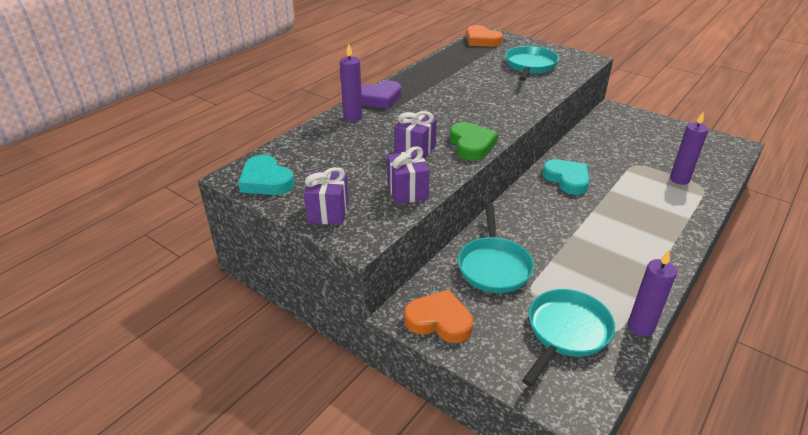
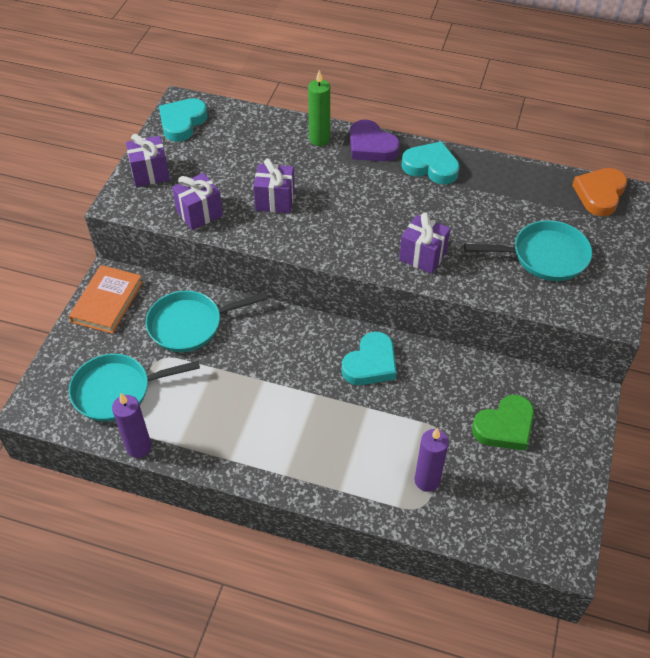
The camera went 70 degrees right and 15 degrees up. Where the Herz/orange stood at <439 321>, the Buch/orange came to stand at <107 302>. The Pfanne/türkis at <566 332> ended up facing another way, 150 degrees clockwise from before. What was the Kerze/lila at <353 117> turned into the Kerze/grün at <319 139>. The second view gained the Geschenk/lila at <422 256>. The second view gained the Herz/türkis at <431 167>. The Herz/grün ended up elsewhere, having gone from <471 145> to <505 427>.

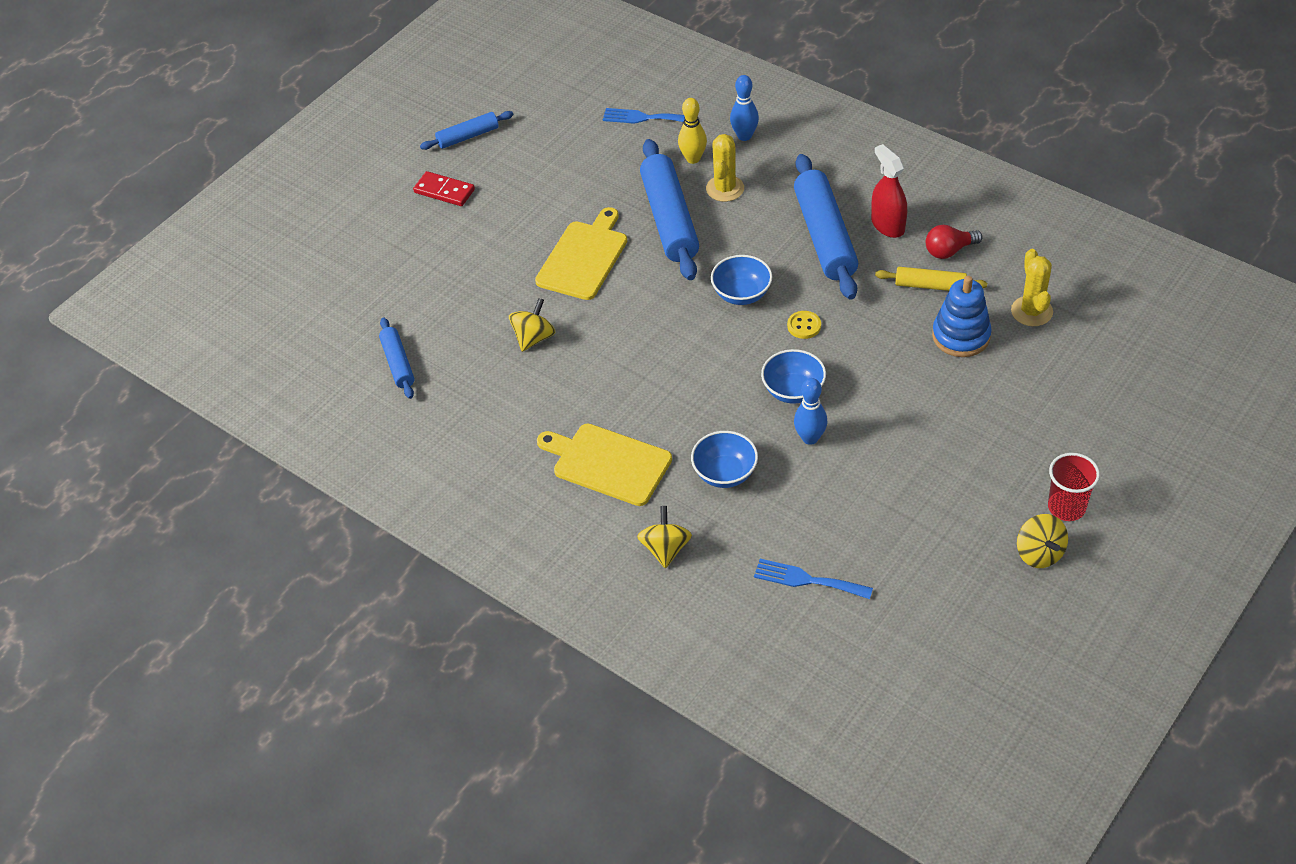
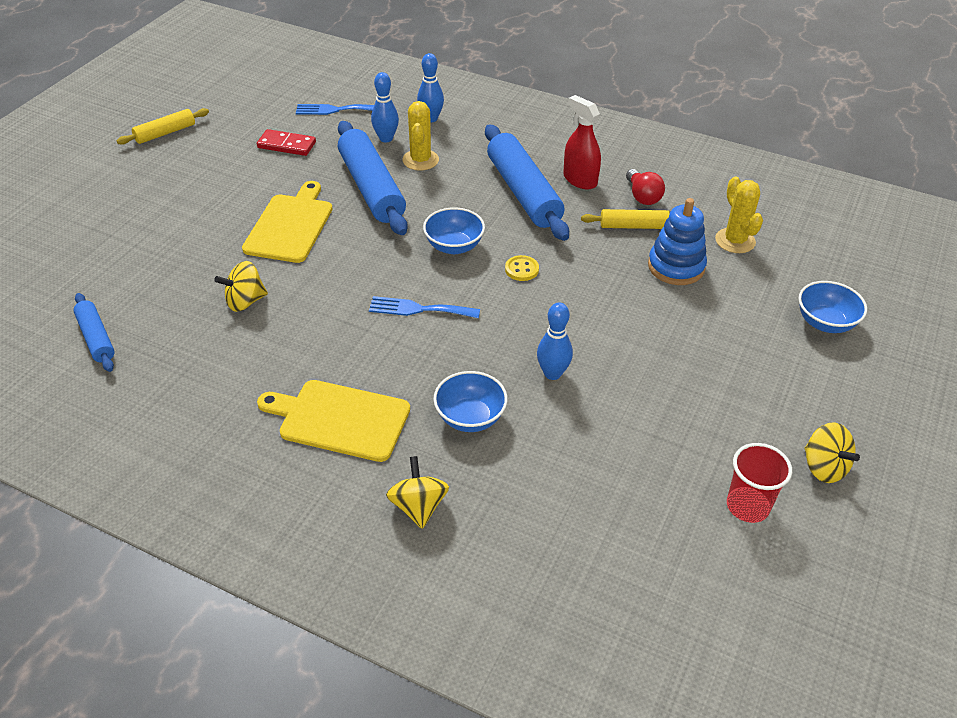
The camera went 15 degrees left and 5 degrees down. What was the Nudelholz/blau at <468 136> turned into the Nudelholz/gelb at <165 133>. The Kreisel/gelb at <534 338> ended up facing another way, 135 degrees counterclockwise from before. The Dominostein/rot ended up elsewhere, having gone from <444 191> to <286 145>. The Gabel/blau ended up elsewhere, having gone from <807 580> to <419 309>. What was the Bowlingkegel/gelb at <693 158> turned into the Bowlingkegel/blau at <386 138>. The Glühbirne/rot at <949 251> ended up facing another way, 75 degrees counterclockwise from before. The Becher/rot ended up elsewhere, having gone from <1066 507> to <747 506>. The Schüssel/blau ended up elsewhere, having gone from <793 391> to <825 323>.

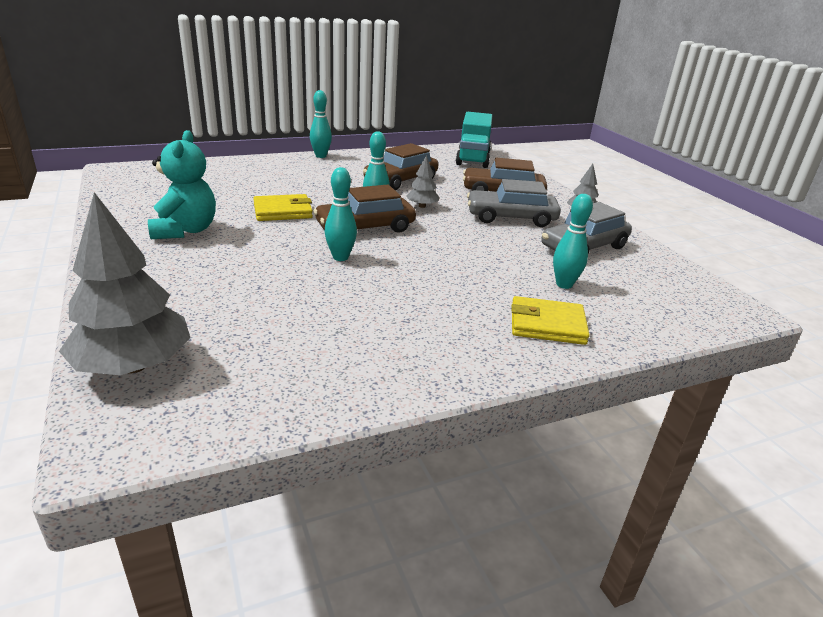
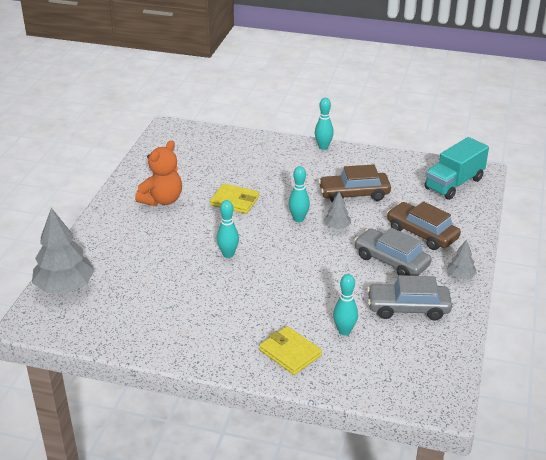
The camera went 40 degrees right and 5 degrees up. What was the Teddybär/türkis at <185 230> turned into the Teddybär/orange at <162 200>. The second view lost the Auto/braun at <365 228>.

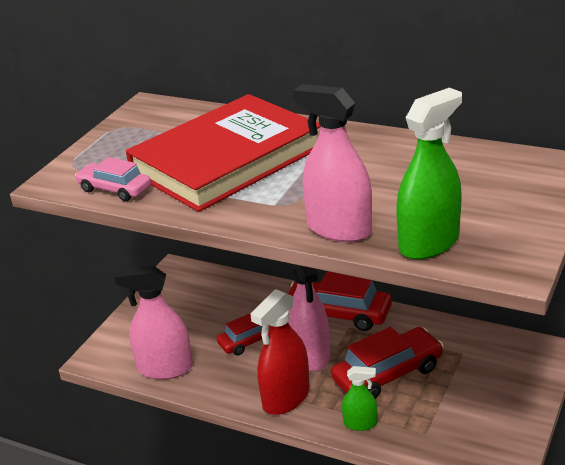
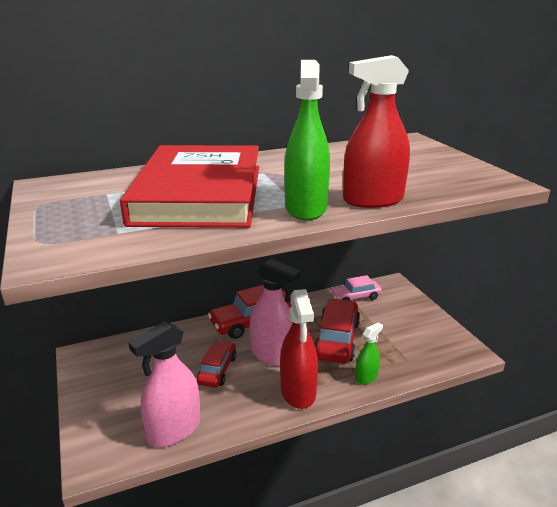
The camera went 50 degrees left and 5 degrees down. The Sprühflasche/grün ended up elsewhere, having gone from <429 243> to <306 208>. The Auto/rosa ended up elsewhere, having gone from <115 189> to <355 297>. What was the Sprühflasche/rosa at <339 229> turned into the Sprühflasche/rot at <373 200>.

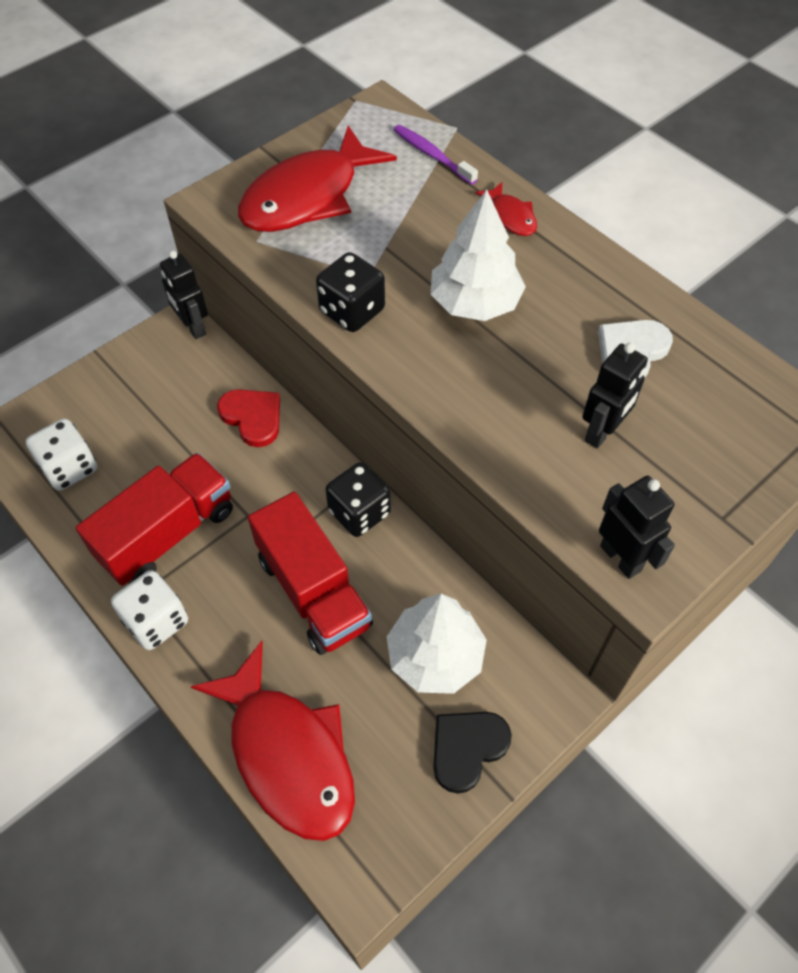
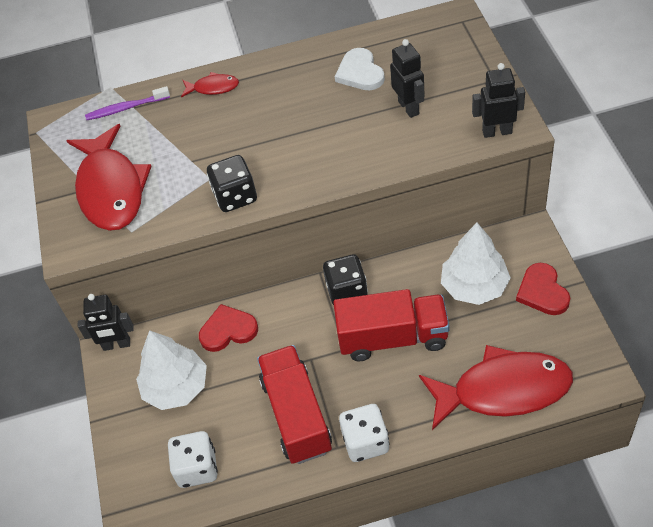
The camera went 55 degrees left and 5 degrees down. The Baum/weiß ended up elsewhere, having gone from <475 302> to <176 387>. What was the Herz/schwarz at <467 748> turned into the Herz/rot at <542 292>.

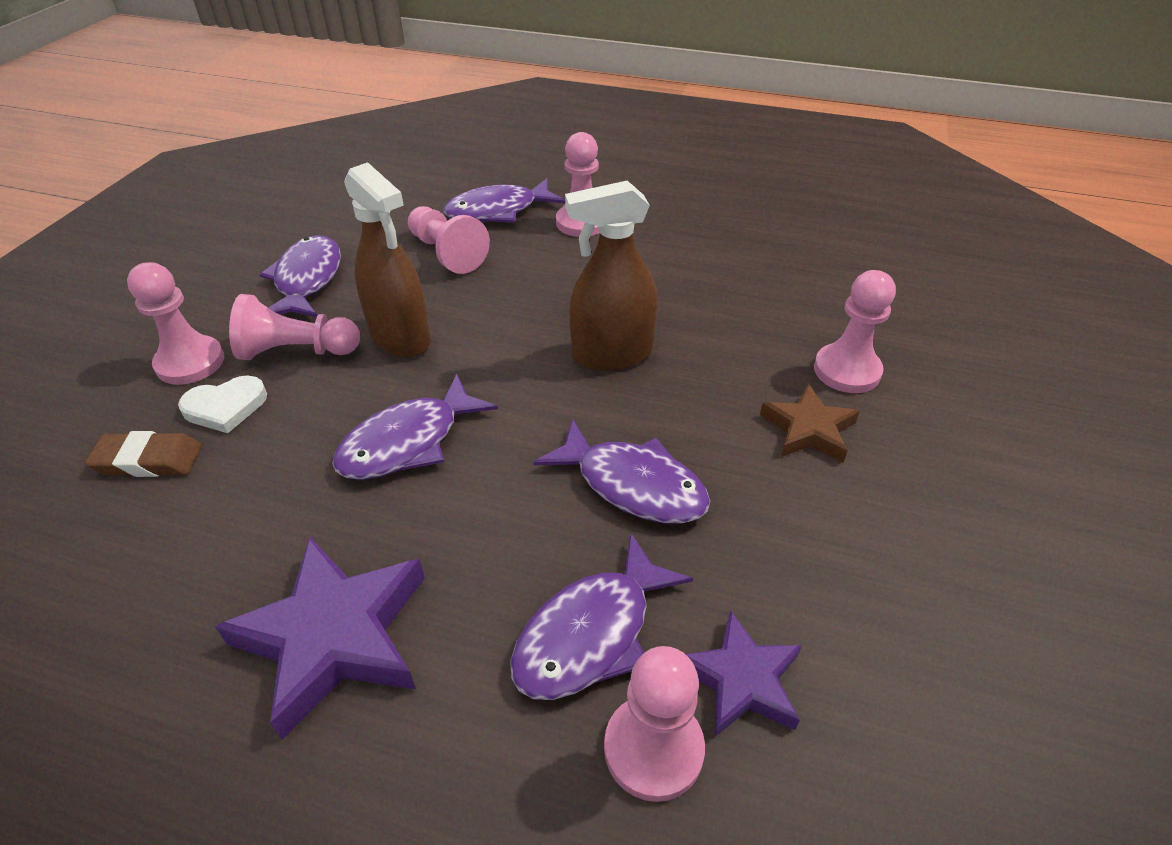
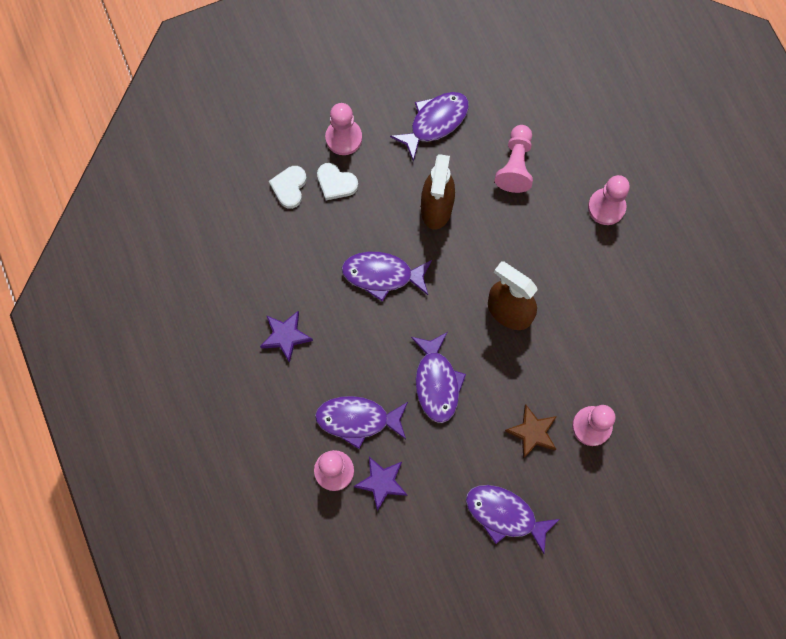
The camera went 50 degrees right and 30 degrees up. The size of the Stern/lila at <334 637> changed by a factor of 0.60. Where the Radiergummi/braun stood at <148 460>, the Herz/weiß came to stand at <289 187>. The Fisch/lila ended up elsewhere, having gone from <498 211> to <505 515>. The second view lost the Bauer/rosa at <297 351>.

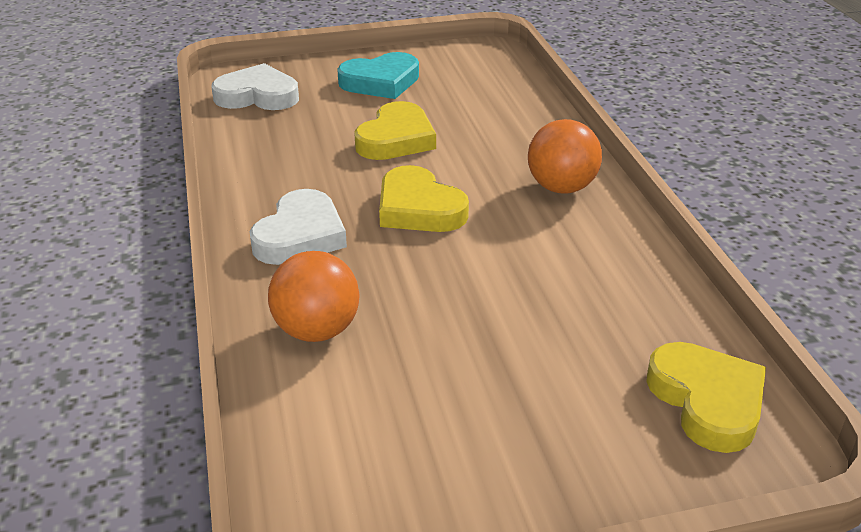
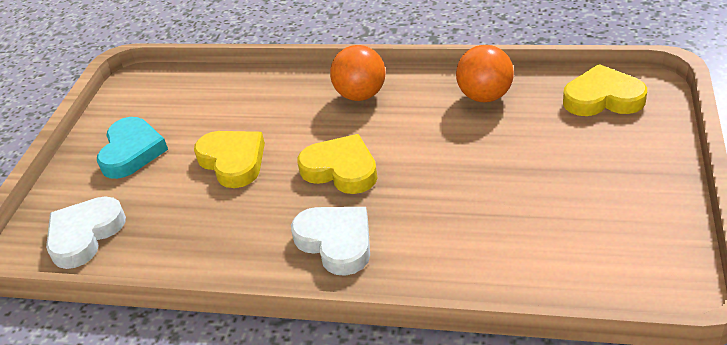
The camera went 60 degrees left and 5 degrees up. The Herz/gelb at <418 208> ended up facing another way, 135 degrees counterclockwise from before. The Ball/orange ended up elsewhere, having gone from <317 330> to <485 96>.

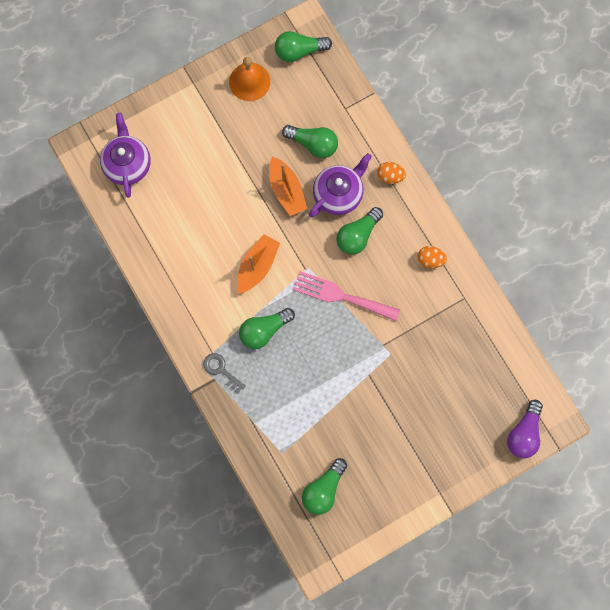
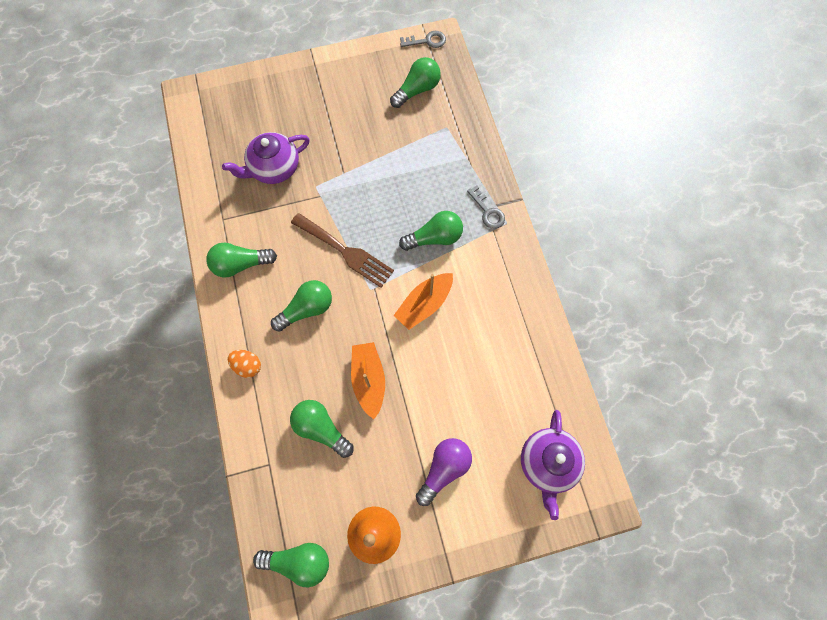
The camera went 165 degrees left and 5 degrees down. Where the Ei/orange stood at <430 260>, the Glühbirne/grün came to stand at <241 264>. The Teekanne/lila ended up elsewhere, having gone from <338 194> to <274 168>. What was the Gabel/rosa at <341 296> turned into the Gabel/braun at <345 252>. The second view gained the Schlüssel/grau at <427 41>. The Glühbirne/lila ended up elsewhere, having gone from <524 433> to <444 469>.

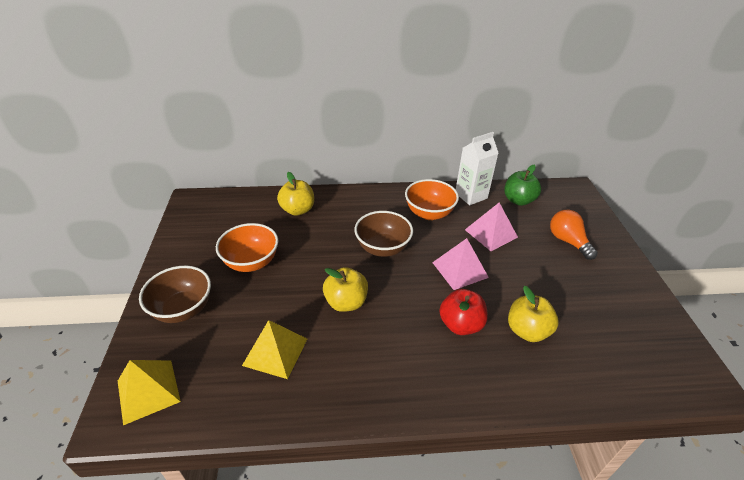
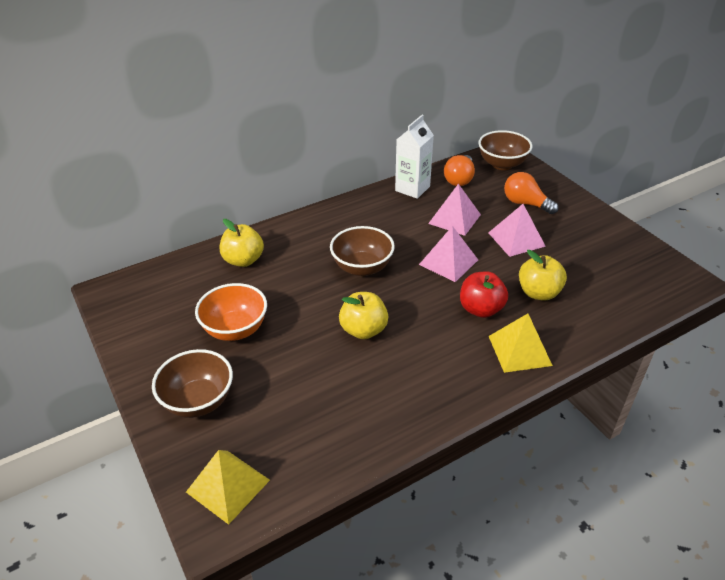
The camera went 25 degrees left and 0 degrees up. Where the Apfel/grün stood at <518 200>, the Glühbirne/orange came to stand at <459 179>. The second view gained the Schüssel/braun at <502 164>. The second view gained the Pyramide/rosa at <516 239>. The Pyramide/gelb ended up elsewhere, having gone from <275 351> to <519 350>. The second view lost the Schüssel/orange at <429 213>.

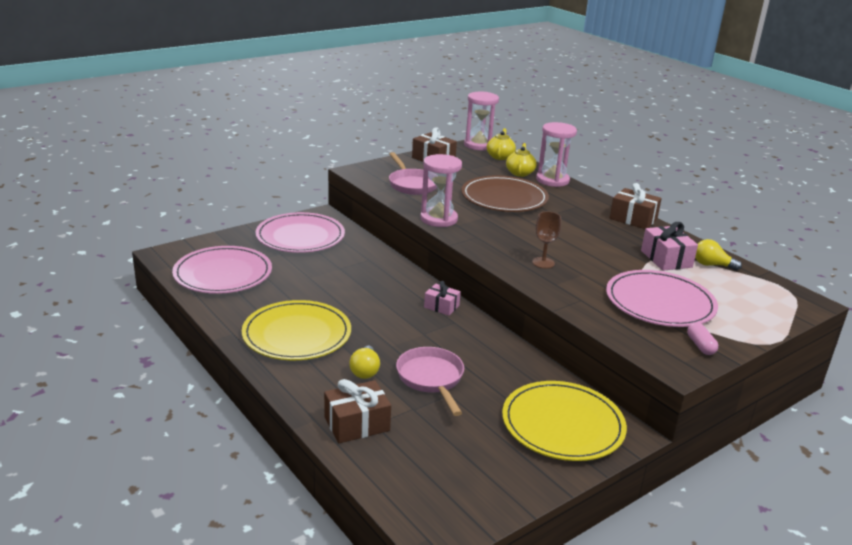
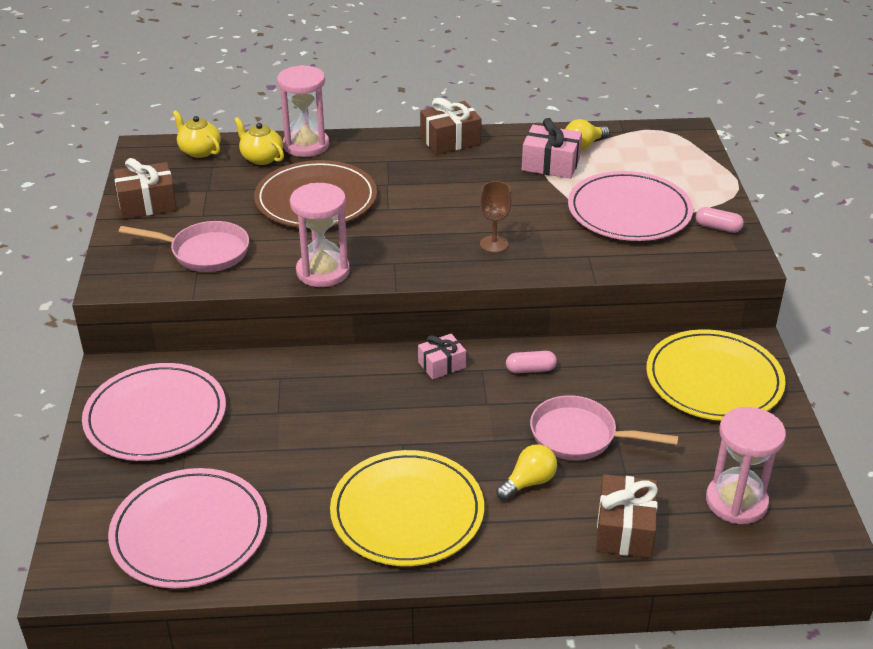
The camera went 55 degrees left and 10 degrees up. The Glühbirne/gelb at <365 371> ended up facing another way, 75 degrees counterclockwise from before. The second view gained the Kapsel/rosa at <530 369>. The Sanduhr/rosa ended up elsewhere, having gone from <479 145> to <736 502>.

